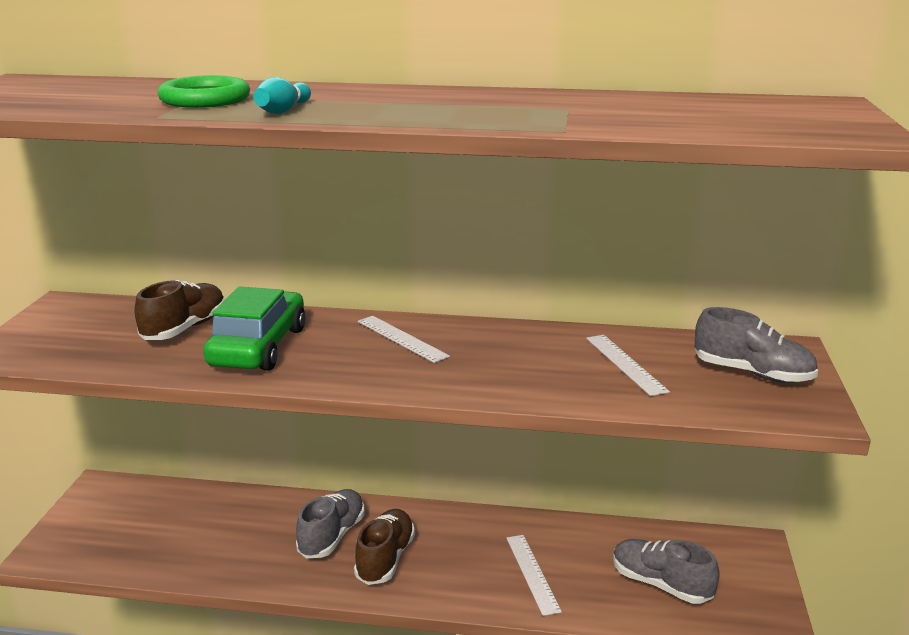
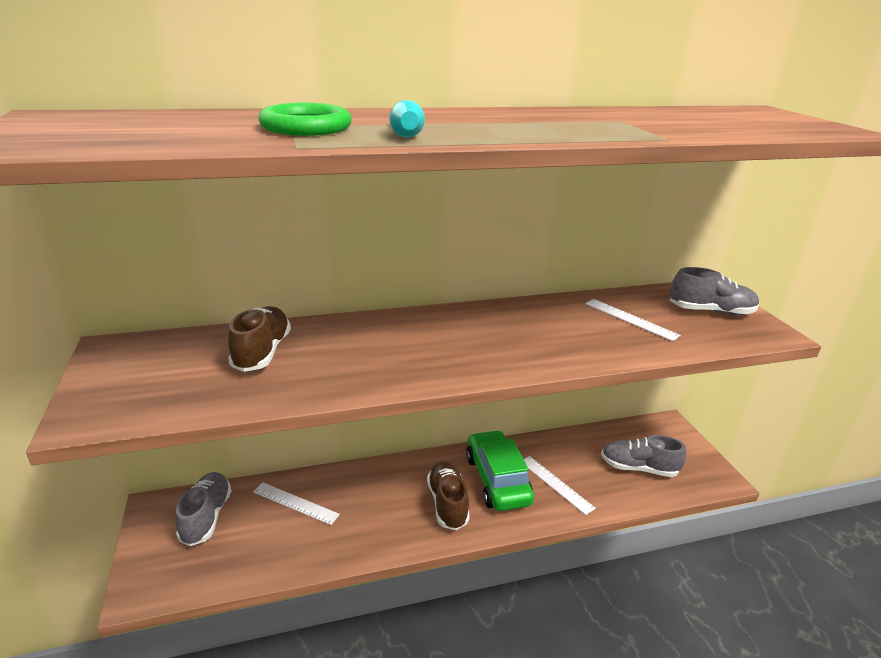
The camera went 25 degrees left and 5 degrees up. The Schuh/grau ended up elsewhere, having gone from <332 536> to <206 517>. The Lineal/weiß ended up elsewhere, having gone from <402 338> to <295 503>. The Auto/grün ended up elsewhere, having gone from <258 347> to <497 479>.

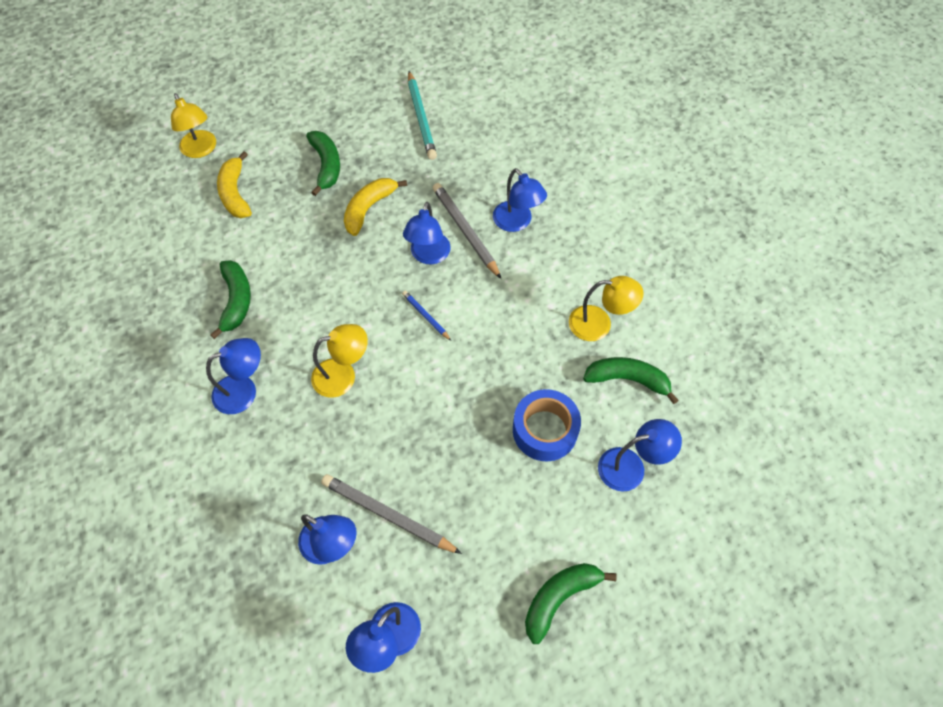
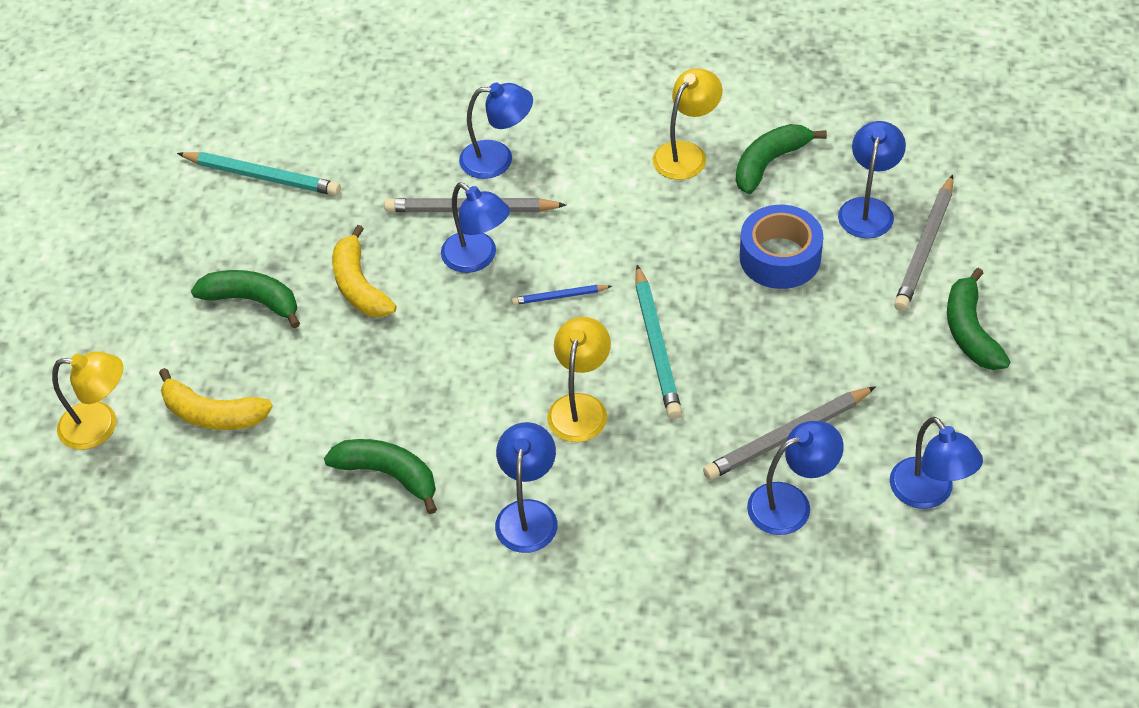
The camera went 55 degrees left and 10 degrees down. The second view gained the Bleistift/türkis at <656 346>. The second view gained the Bleistift/grau at <924 247>.

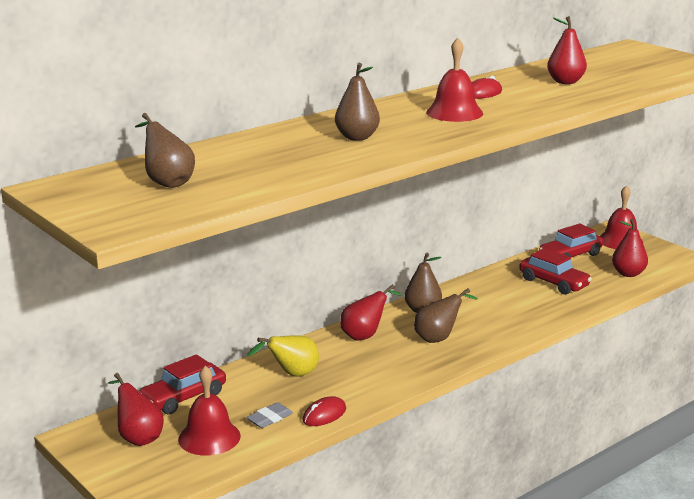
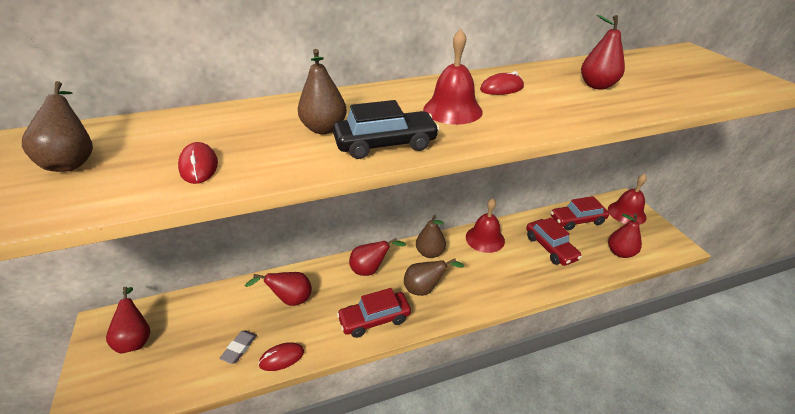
The camera went 20 degrees right and 15 degrees up. The second view gained the Computermaus/rot at <199 166>. The Radiergummi/grau at <270 418> ended up facing another way, 45 degrees counterclockwise from before. What was the Birne/gelb at <291 375> turned into the Birne/rot at <290 299>. The second view gained the Auto/schwarz at <385 144>. The Auto/rot ended up elsewhere, having gone from <183 397> to <374 319>. The Glocke/rot ended up elsewhere, having gone from <209 437> to <485 238>.

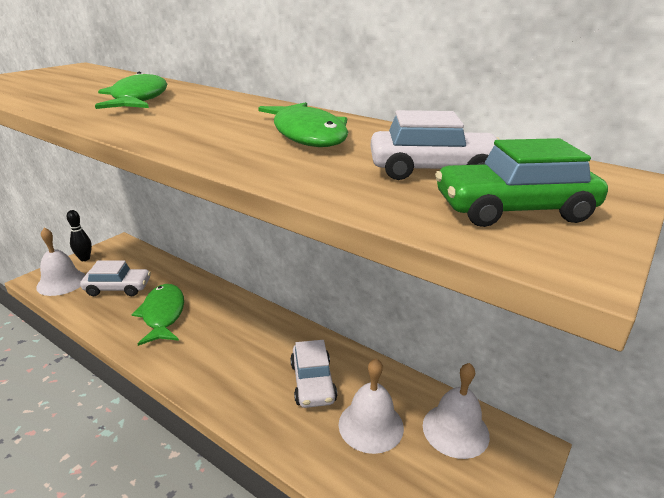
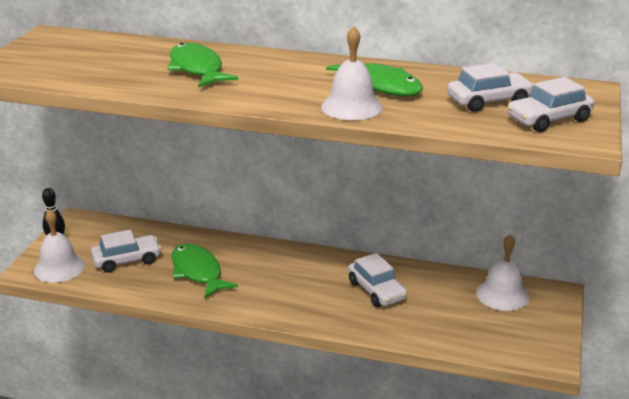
The camera went 20 degrees left and 0 degrees up. The Glocke/weiß ended up elsewhere, having gone from <371 425> to <352 107>. What was the Auto/grün at <513 210> turned into the Auto/weiß at <549 119>.

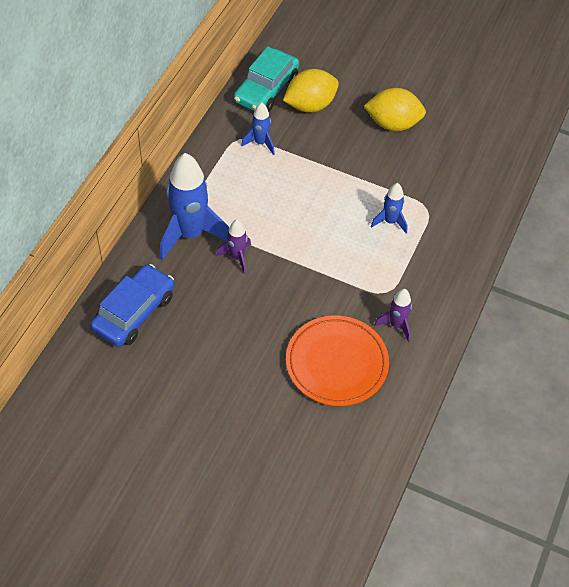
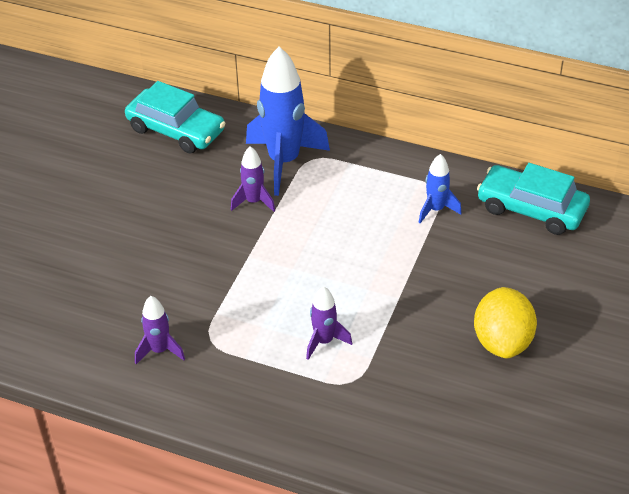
The camera went 90 degrees right and 10 degrees down. What was the Auto/blau at <134 312> turned into the Auto/türkis at <176 130>. What was the Rakete/blau at <390 221> turned into the Rakete/lila at <324 341>. The second view lost the Zitrone/gelb at <310 105>. The second view lost the Teller/orange at <336 363>.

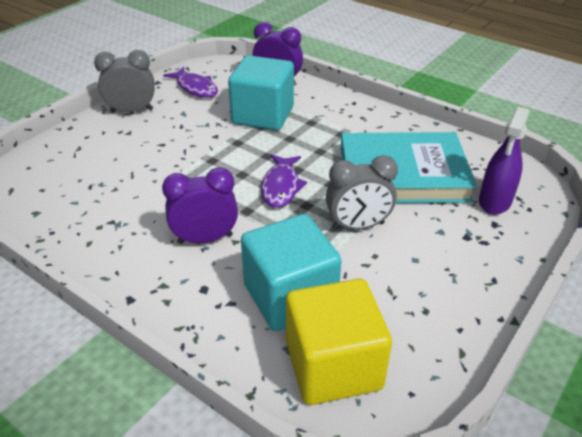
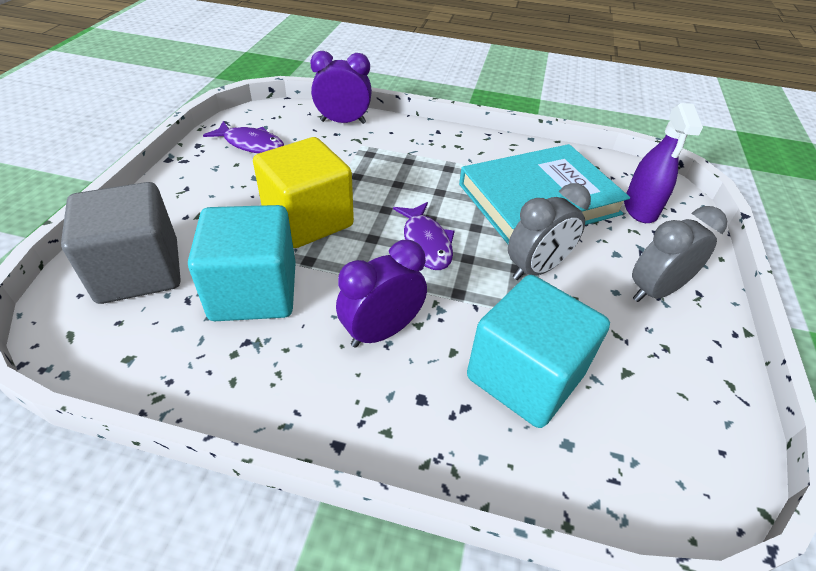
The camera went 25 degrees left and 5 degrees up. The second view gained the Kubus/grau at <139 271>. The Kubus/türkis ended up elsewhere, having gone from <263 115> to <254 291>. The Kubus/gelb ended up elsewhere, having gone from <333 366> to <308 220>. The Wecker/grau ended up elsewhere, having gone from <132 111> to <655 291>.

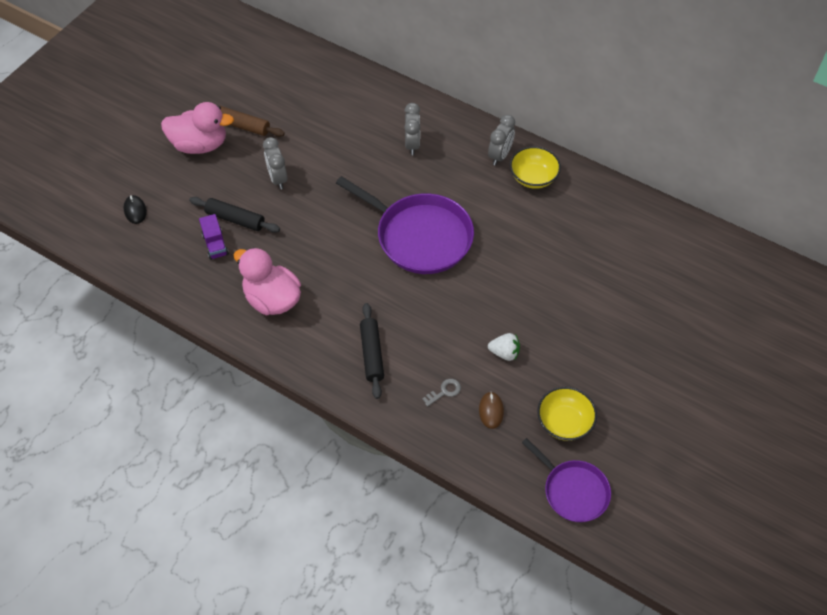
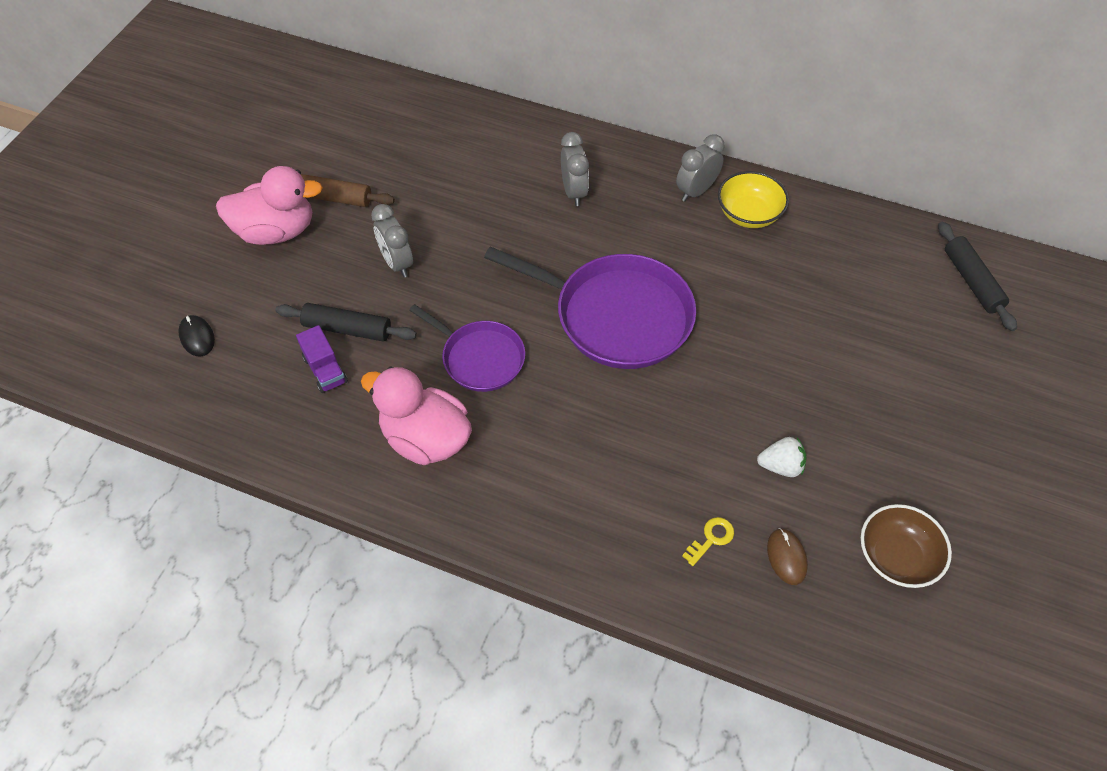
The camera went 10 degrees left and 0 degrees up. The Pfanne/lila ended up elsewhere, having gone from <573 491> to <479 358>. The Wecker/grau at <500 155> ended up facing another way, 150 degrees counterclockwise from before. What was the Schlüssel/grau at <444 391> turned into the Schlüssel/gelb at <711 539>. What was the Schüssel/gelb at <564 422> turned into the Schüssel/braun at <896 557>. The Nudelholz/schwarz ended up elsewhere, having gone from <372 354> to <972 281>.

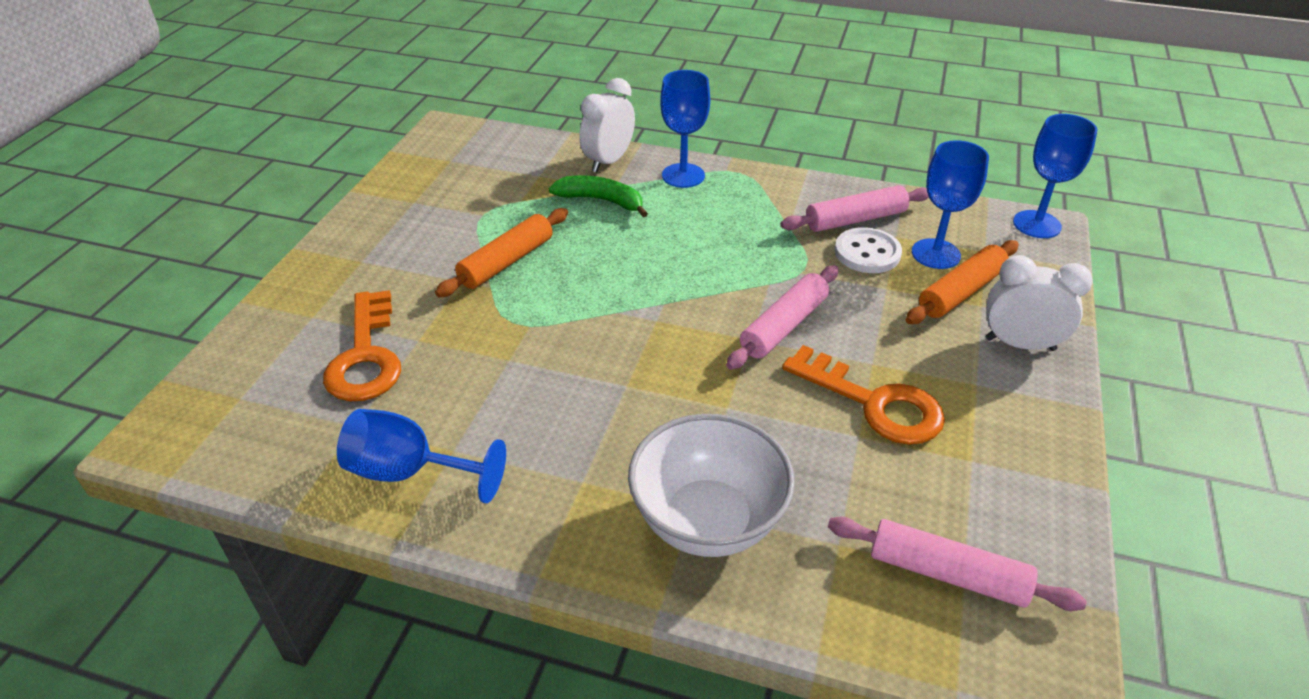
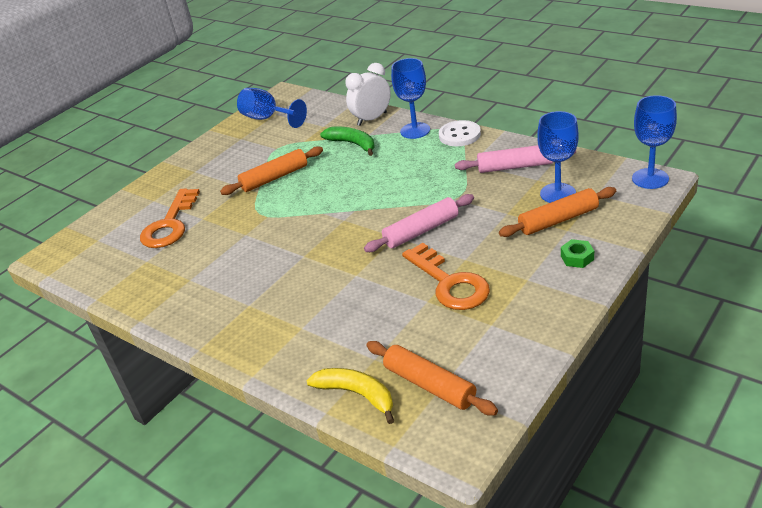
The camera went 25 degrees right and 5 degrees down. The Kelch/blau ended up elsewhere, having gone from <410 472> to <268 119>. The second view gained the Banane/gelb at <357 394>. What was the Nudelholz/rosa at <947 573> turned into the Nudelholz/orange at <429 385>. The Knopf/weiß ended up elsewhere, having gone from <867 253> to <459 135>. Where the Wecker/weiß stood at <1020 344>, the Sechskantmutter/grün came to stand at <577 258>. The second view lost the Schüssel/weiß at <708 521>.

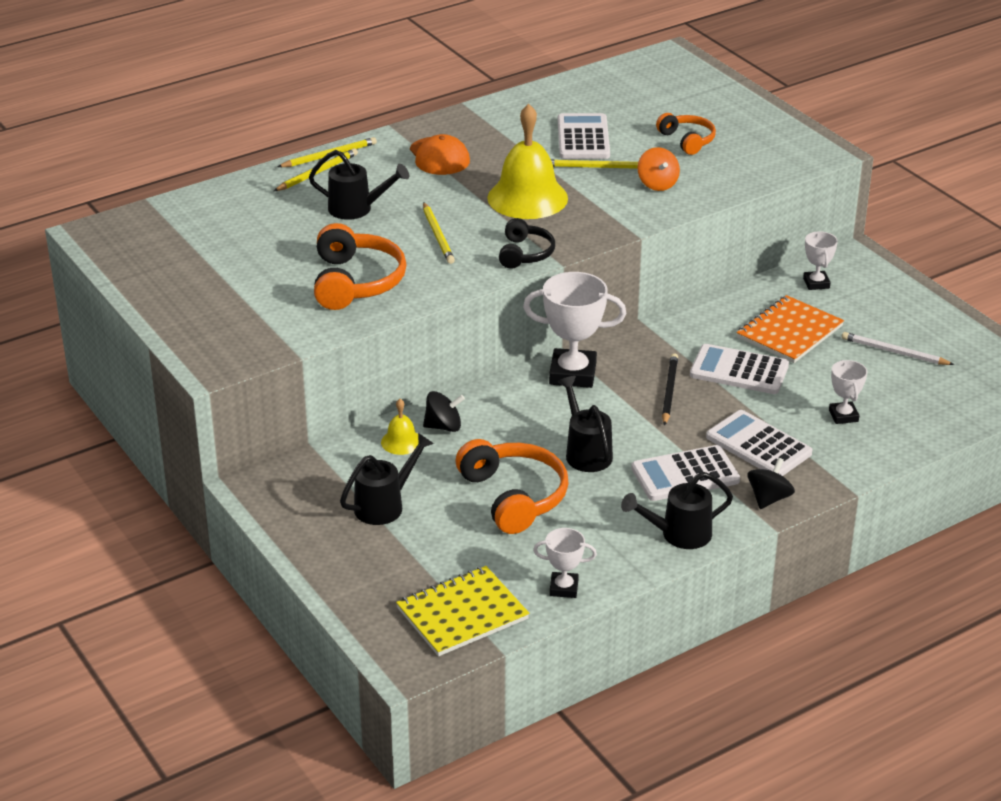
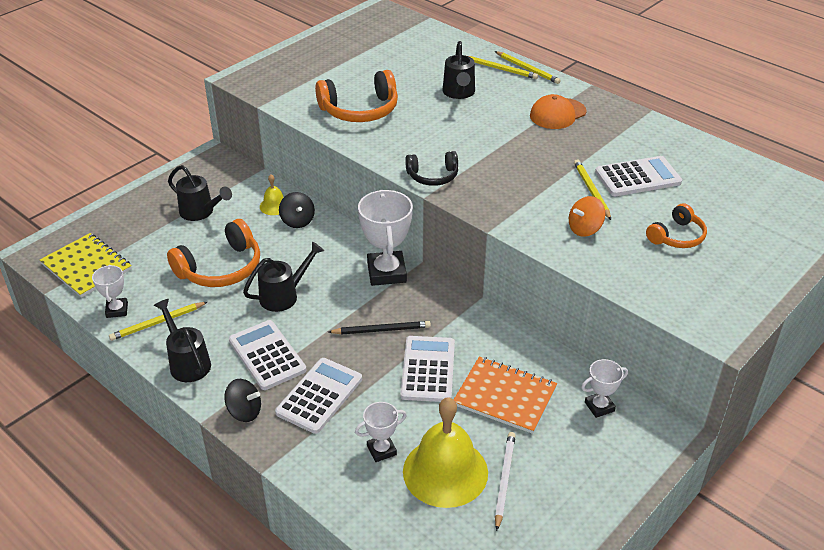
The camera went 75 degrees right and 5 degrees up. The Bleistift/gelb ended up elsewhere, having gone from <438 235> to <157 323>. The Glocke/gelb ended up elsewhere, having gone from <527 198> to <445 471>.

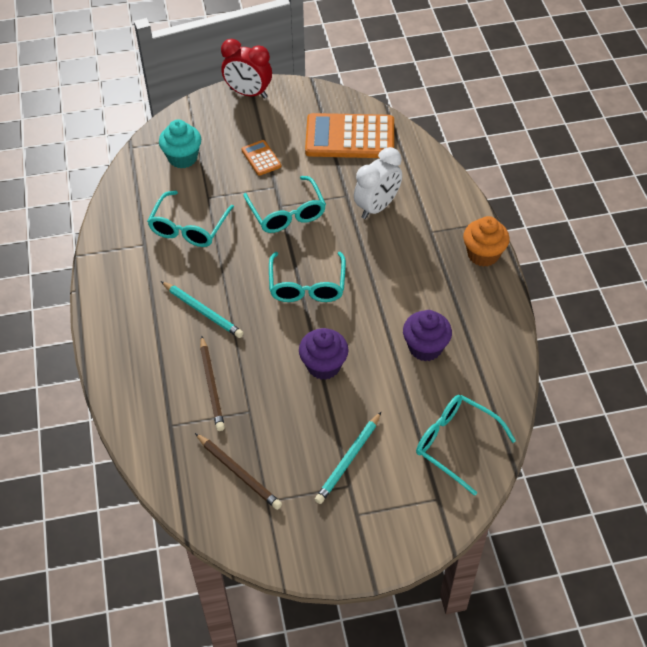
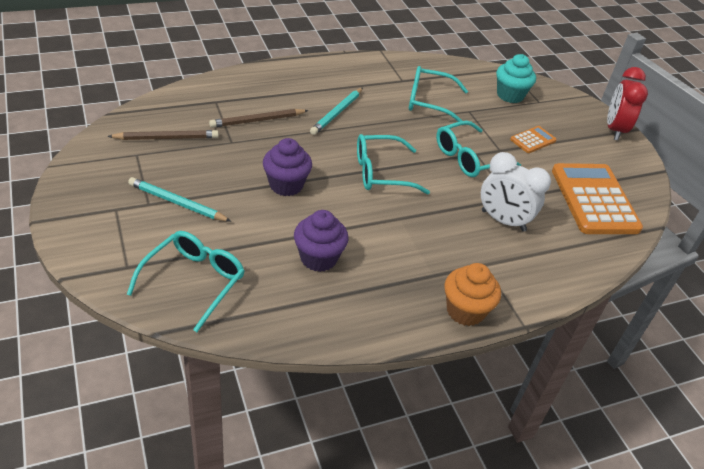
The camera went 75 degrees right and 10 degrees down. The Bleistift/braun at <239 473> ended up facing another way, 135 degrees counterclockwise from before.

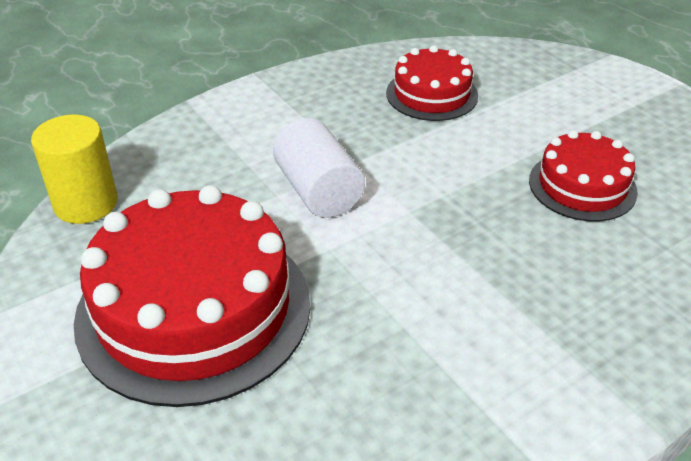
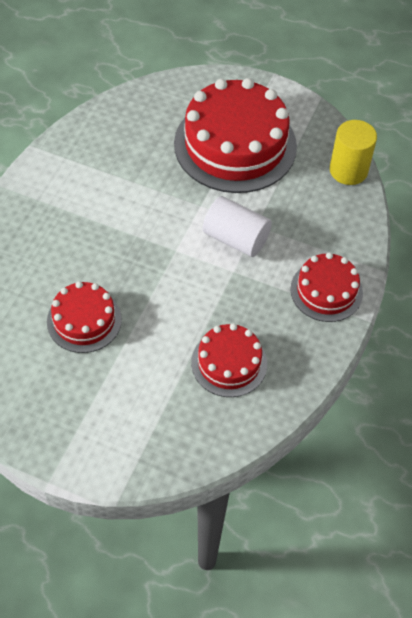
The camera went 145 degrees right and 15 degrees up. The second view gained the Kuchen/rot at <326 291>.

